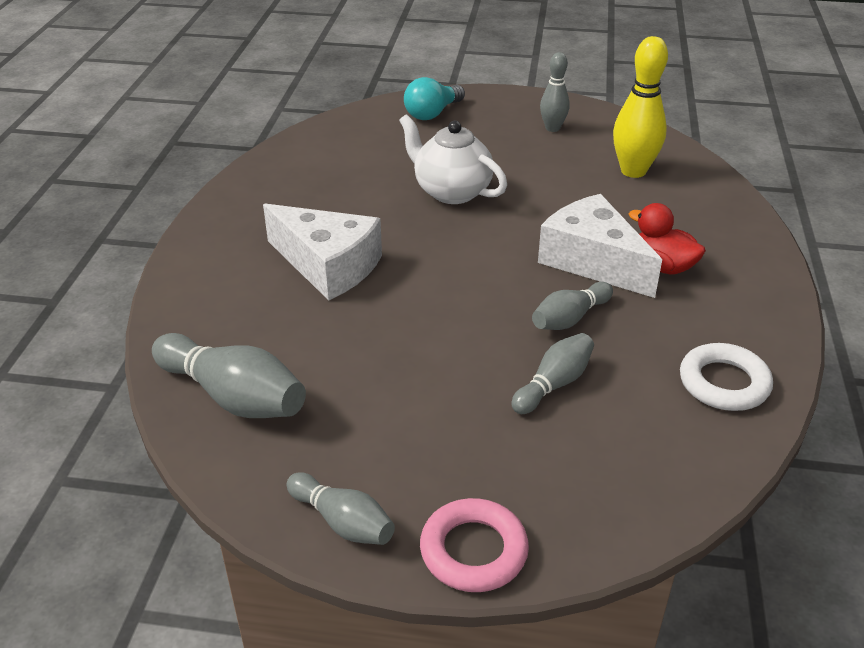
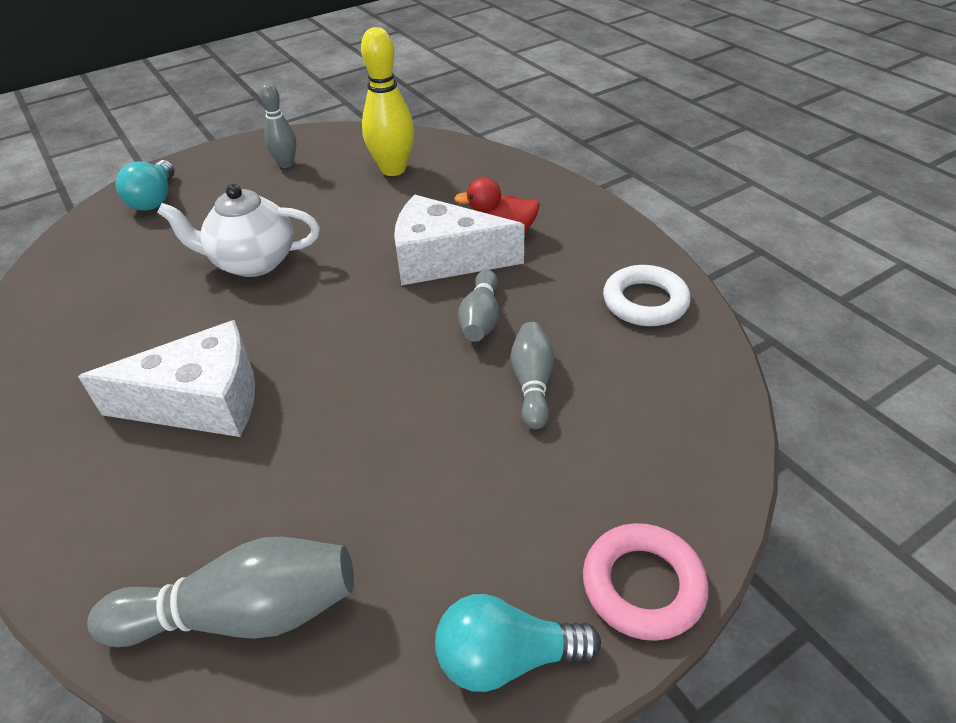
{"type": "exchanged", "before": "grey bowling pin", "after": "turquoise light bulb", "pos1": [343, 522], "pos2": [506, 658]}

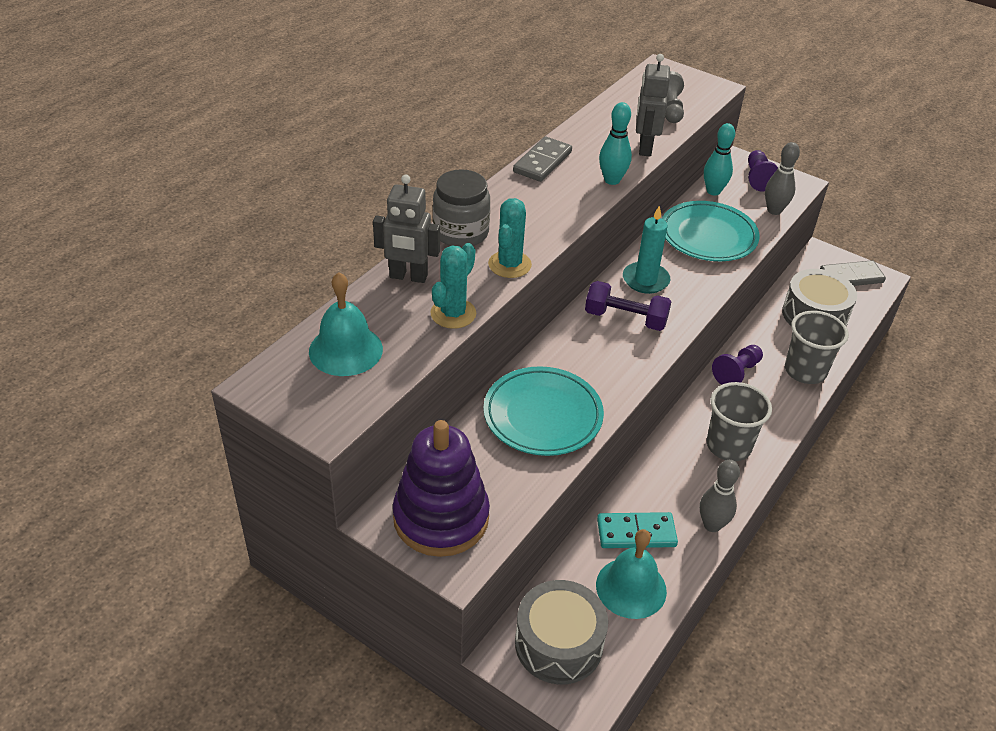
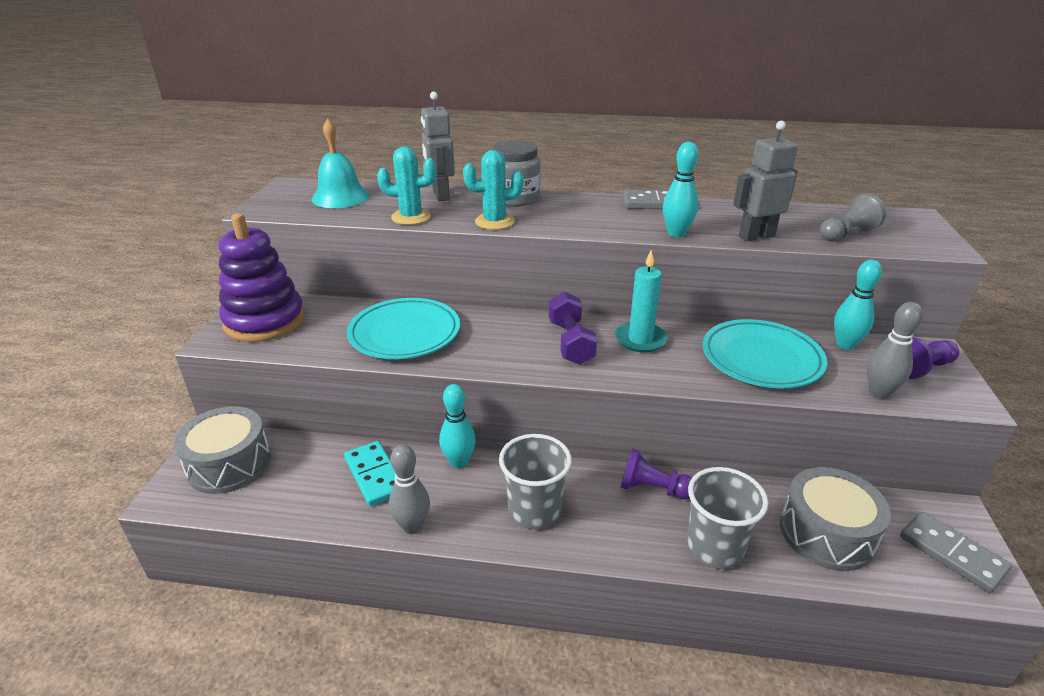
{"type": "missing", "before": "turquoise bell", "pos1": [631, 587]}
{"type": "appeared", "after": "turquoise bowling pin", "pos2": [459, 462]}

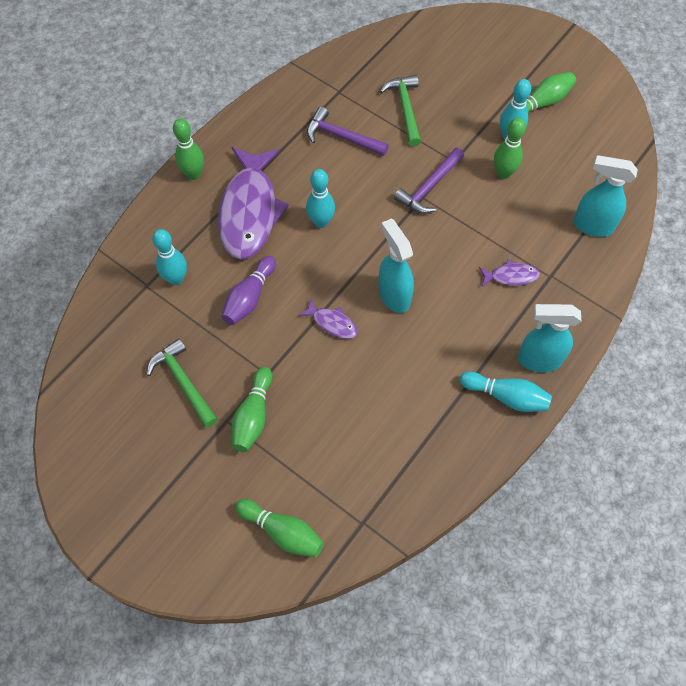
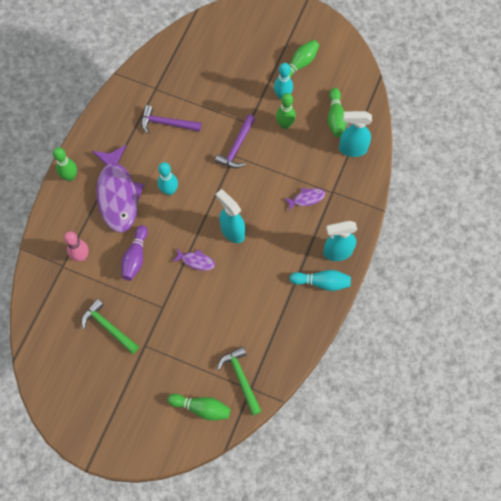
{"type": "relocated", "before": "green bowling pin", "pos1": [253, 416], "pos2": [335, 118]}
{"type": "relocated", "before": "green hammer", "pos1": [405, 109], "pos2": [241, 378]}
{"type": "colour", "before": "turquoise bowling pin", "after": "pink bowling pin", "pos1": [176, 279], "pos2": [81, 256]}

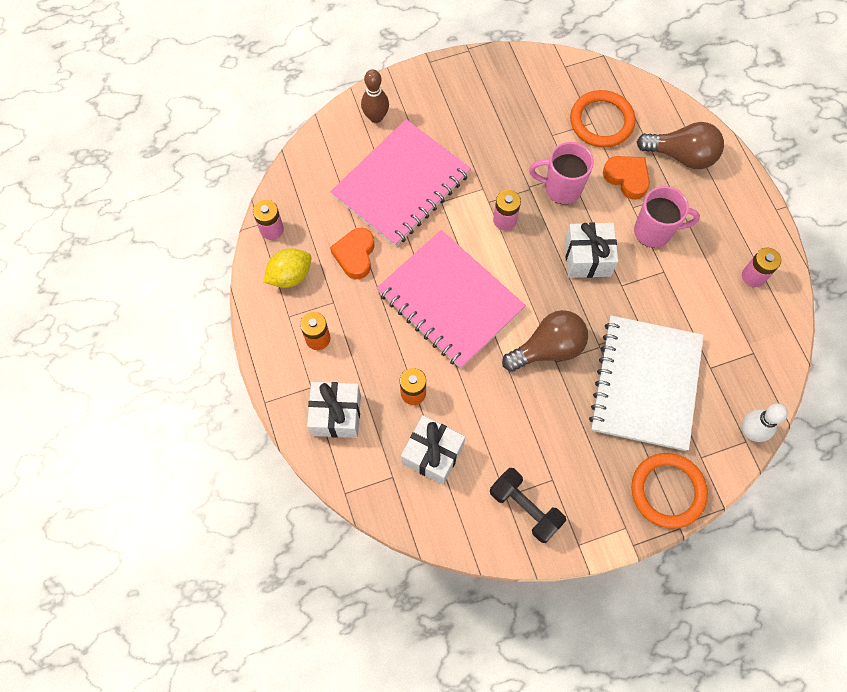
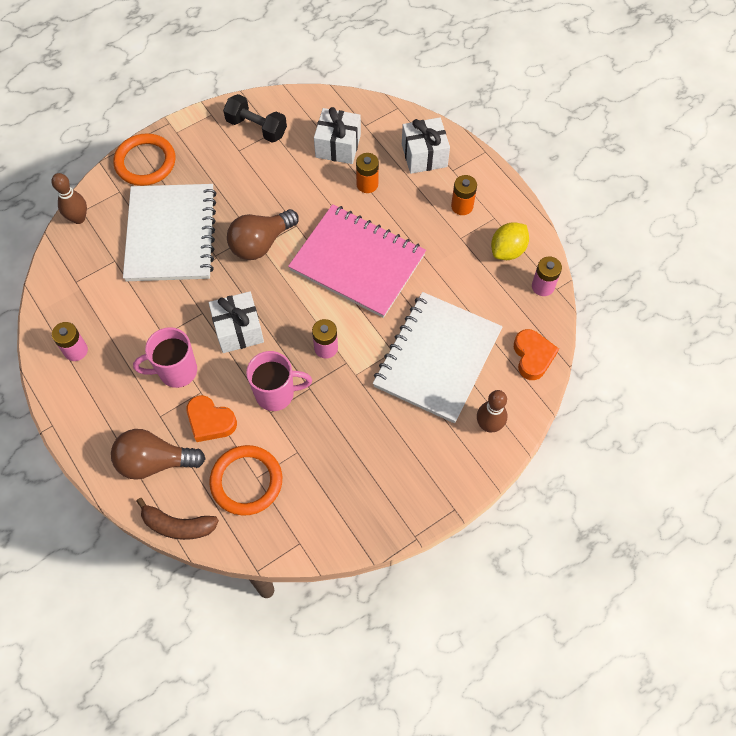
{"type": "appeared", "after": "brown banana", "pos2": [178, 525]}
{"type": "relocated", "before": "orange heart", "pos1": [355, 255], "pos2": [532, 356]}
{"type": "colour", "before": "pink notebook", "after": "white notebook", "pos1": [401, 185], "pos2": [437, 358]}
{"type": "colour", "before": "white bowling pin", "after": "brown bowling pin", "pos1": [750, 432], "pos2": [78, 218]}

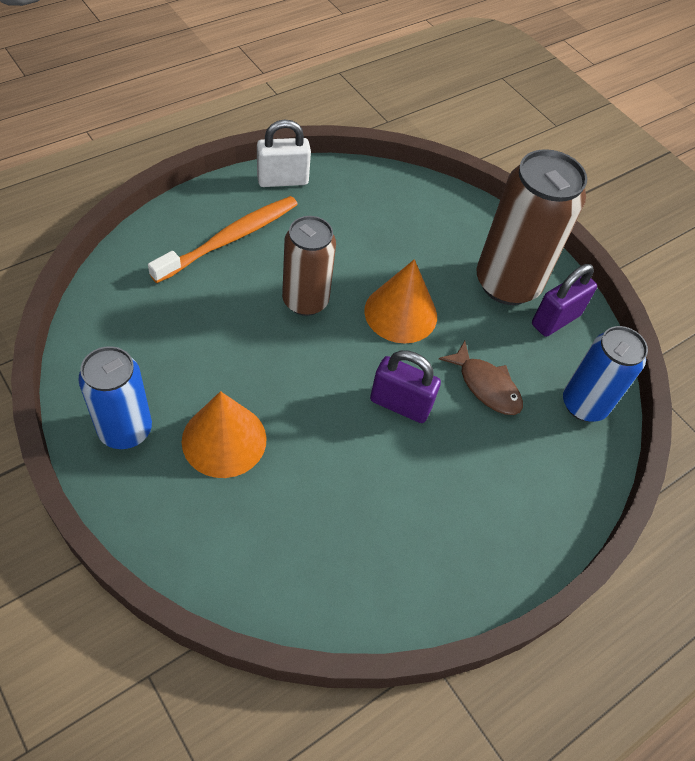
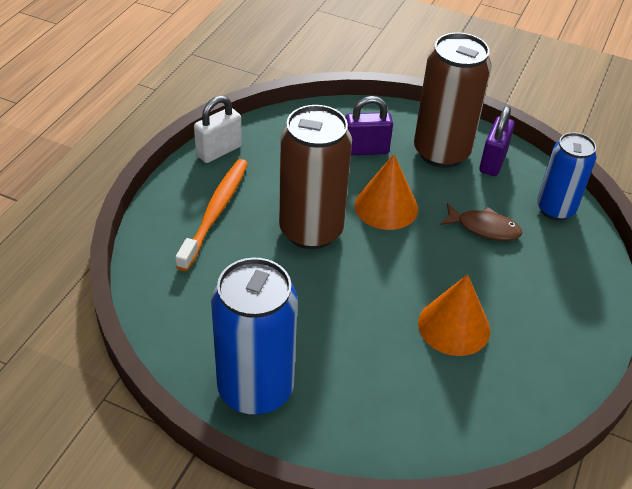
{"type": "relocated", "before": "orange cone", "pos1": [224, 440], "pos2": [454, 326]}
{"type": "relocated", "before": "purple padlock", "pos1": [400, 404], "pos2": [365, 150]}
{"type": "size", "before": "blue can", "pos1": [125, 430], "pos2": [255, 389], "scale": 1.54}
{"type": "size", "before": "brown can", "pos1": [305, 301], "pos2": [311, 230], "scale": 1.54}

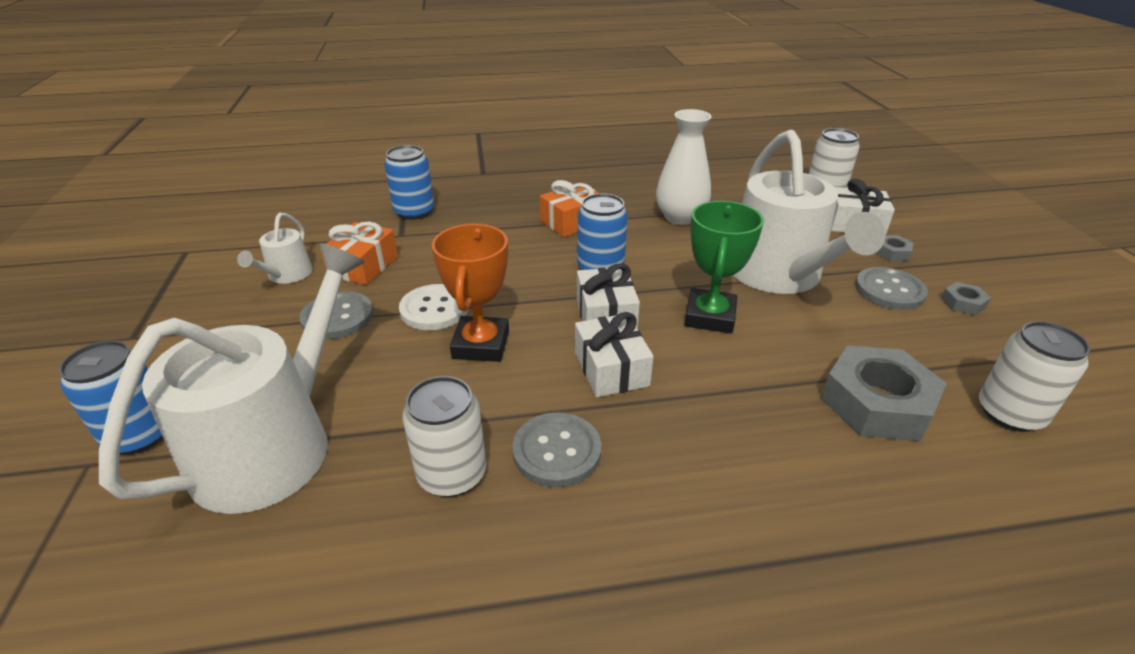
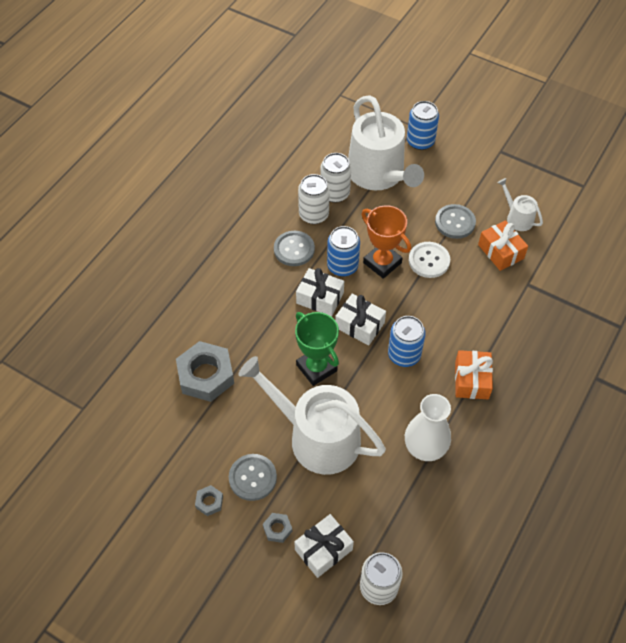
{"type": "relocated", "before": "blue can", "pos1": [414, 212], "pos2": [342, 266]}
{"type": "relocated", "before": "white can", "pos1": [1009, 413], "pos2": [335, 193]}

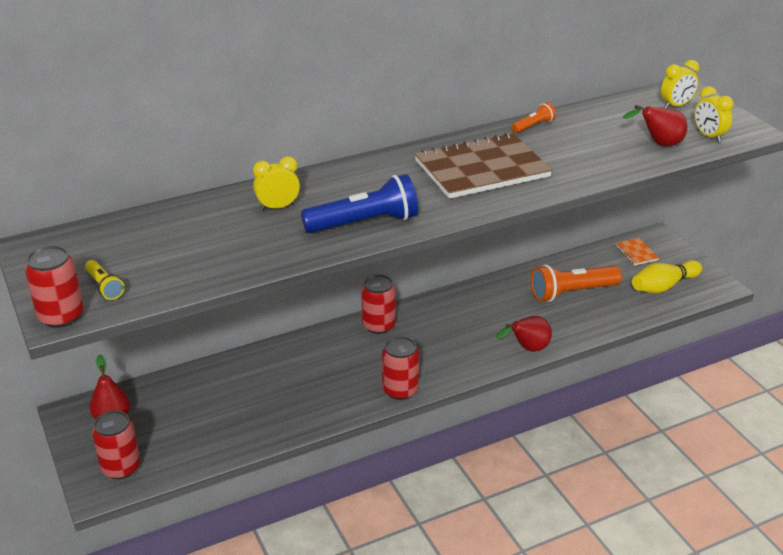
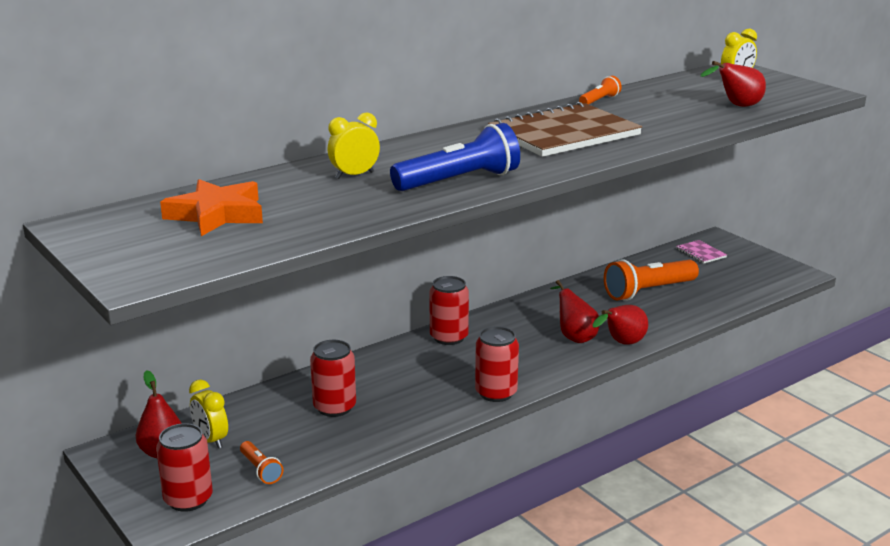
{"type": "missing", "before": "yellow flashlight", "pos1": [104, 287]}
{"type": "missing", "before": "yellow bowling pin", "pos1": [663, 286]}
{"type": "appeared", "after": "orange star", "pos2": [216, 214]}
{"type": "appeared", "after": "orange flashlight", "pos2": [260, 470]}
{"type": "appeared", "after": "red pear", "pos2": [574, 337]}
{"type": "relocated", "before": "red can", "pos1": [61, 316], "pos2": [334, 407]}
{"type": "relocated", "before": "yellow clock", "pos1": [709, 136], "pos2": [211, 440]}
{"type": "colour", "before": "orange notebook", "after": "pink notebook", "pos1": [636, 253], "pos2": [701, 253]}

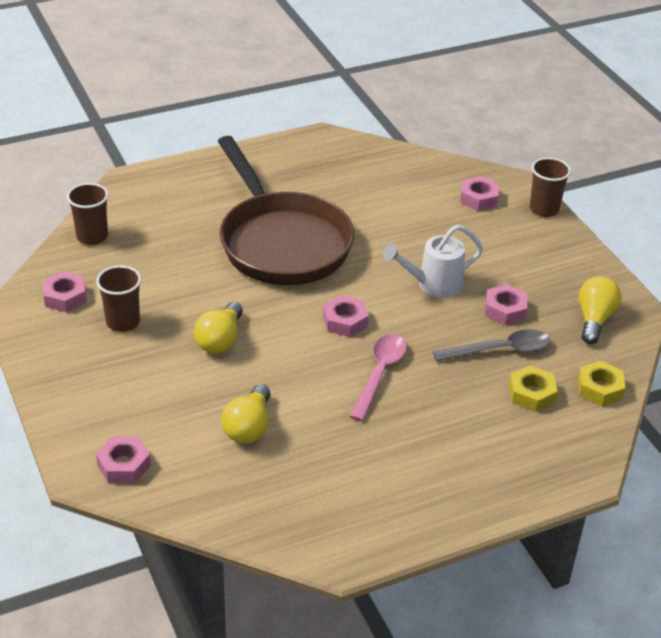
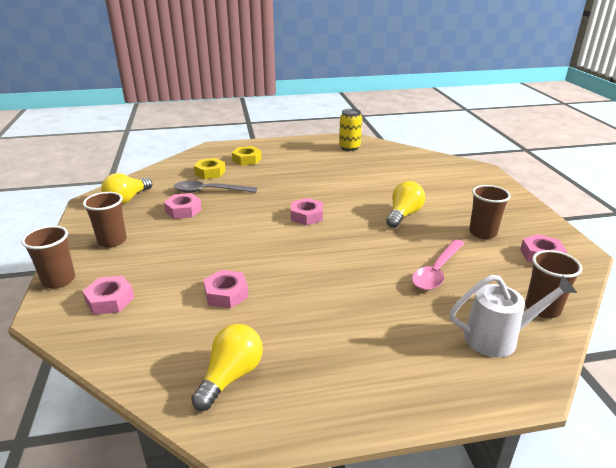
{"type": "missing", "before": "brown pan", "pos1": [281, 242]}
{"type": "appeared", "after": "brown cup", "pos2": [112, 241]}
{"type": "appeared", "after": "yellow can", "pos2": [349, 147]}
{"type": "relocated", "before": "pink nut", "pos1": [124, 465], "pos2": [226, 294]}
{"type": "relocated", "before": "yellow light bulb", "pos1": [249, 427], "pos2": [231, 376]}
{"type": "relocated", "before": "pink spoon", "pos1": [380, 374], "pos2": [437, 271]}
{"type": "relocated", "before": "white watering can", "pos1": [433, 285], "pos2": [498, 338]}
{"type": "relocated", "before": "yellow nut", "pos1": [600, 388], "pos2": [247, 160]}

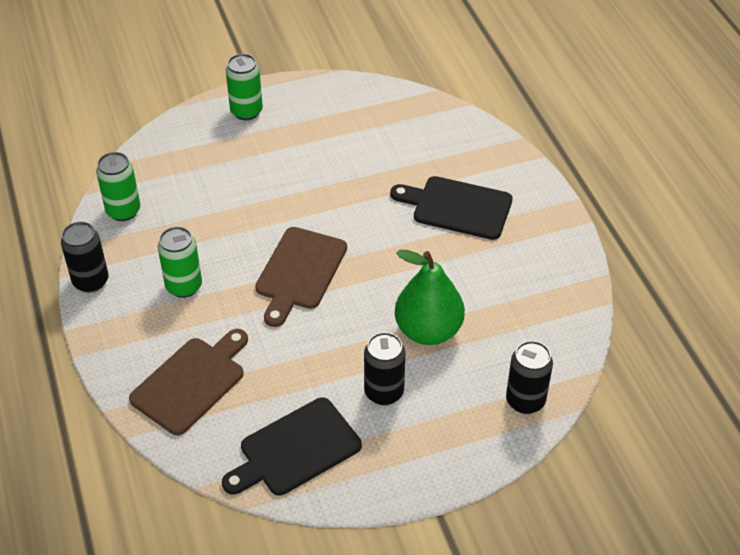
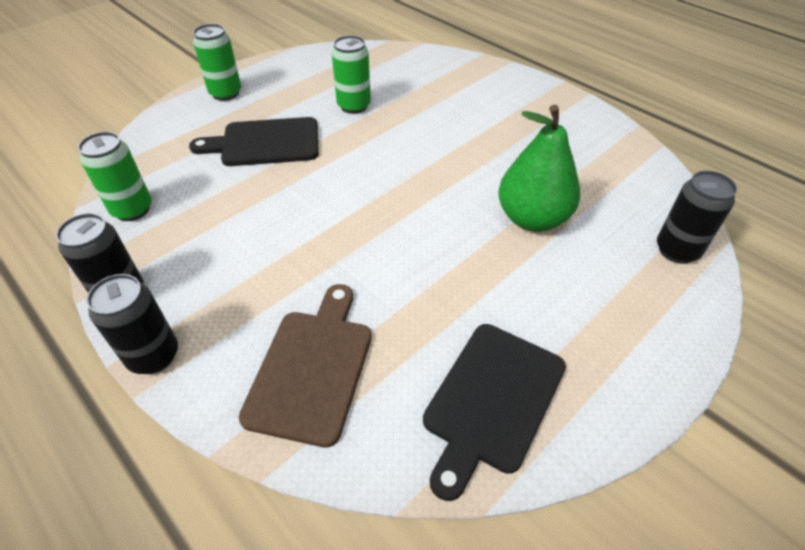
{"type": "missing", "before": "brown cutting board", "pos1": [299, 272]}
{"type": "relocated", "before": "green can", "pos1": [184, 286], "pos2": [354, 106]}
{"type": "relocated", "before": "black can", "pos1": [384, 392], "pos2": [154, 356]}
{"type": "relocated", "before": "black cutting board", "pos1": [457, 207], "pos2": [265, 143]}

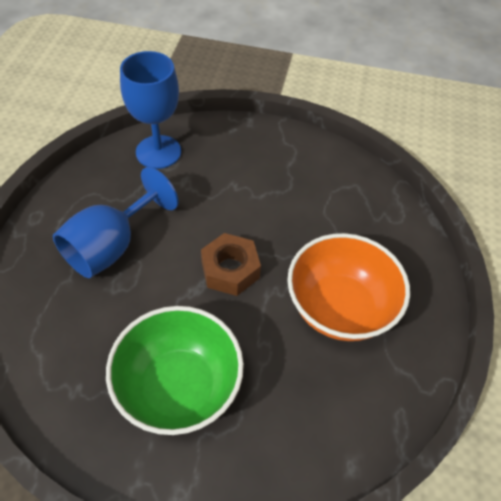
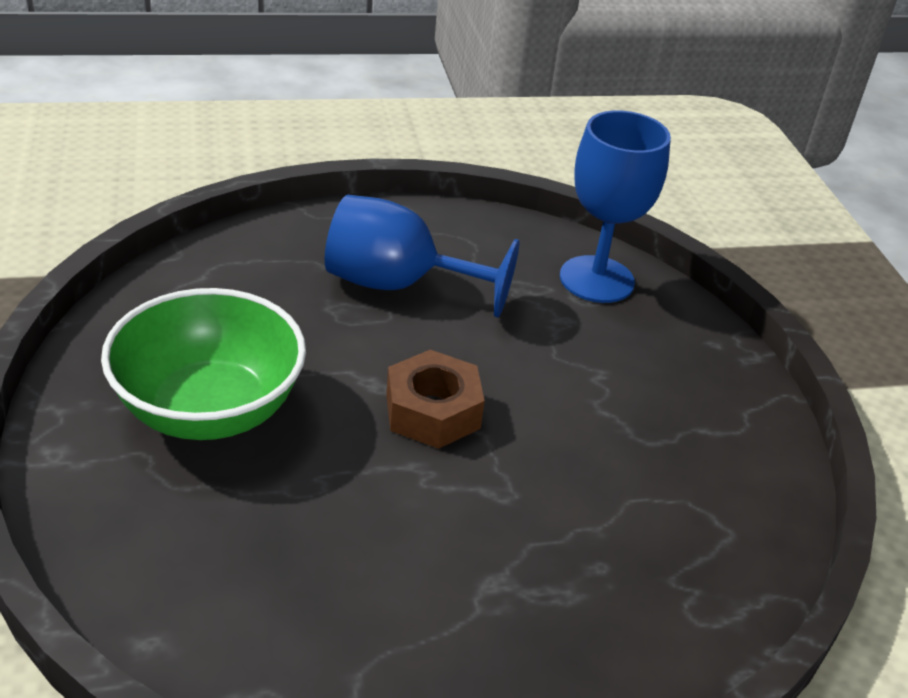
{"type": "missing", "before": "orange bowl", "pos1": [340, 307]}

